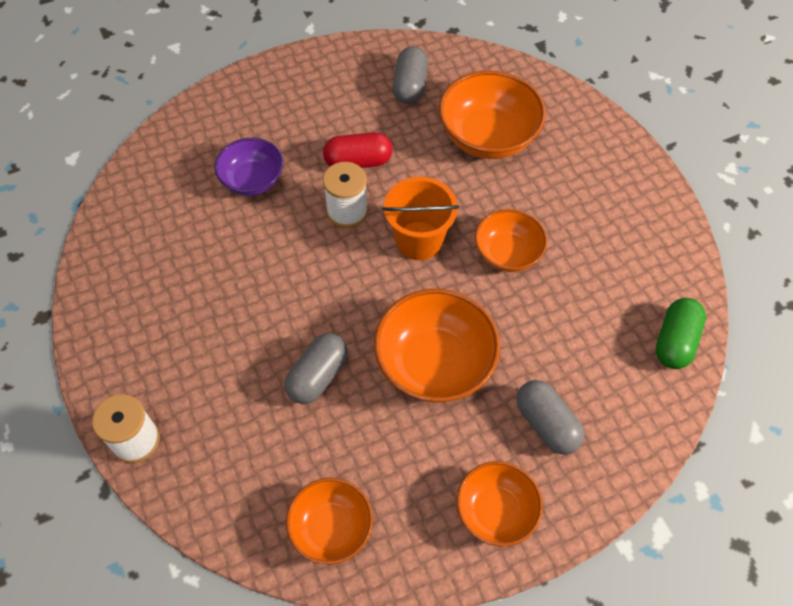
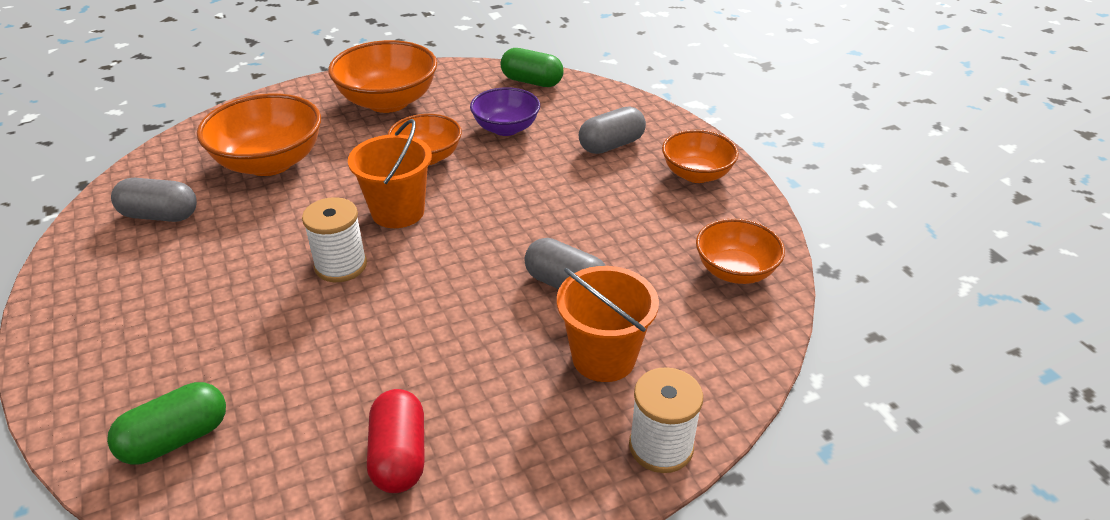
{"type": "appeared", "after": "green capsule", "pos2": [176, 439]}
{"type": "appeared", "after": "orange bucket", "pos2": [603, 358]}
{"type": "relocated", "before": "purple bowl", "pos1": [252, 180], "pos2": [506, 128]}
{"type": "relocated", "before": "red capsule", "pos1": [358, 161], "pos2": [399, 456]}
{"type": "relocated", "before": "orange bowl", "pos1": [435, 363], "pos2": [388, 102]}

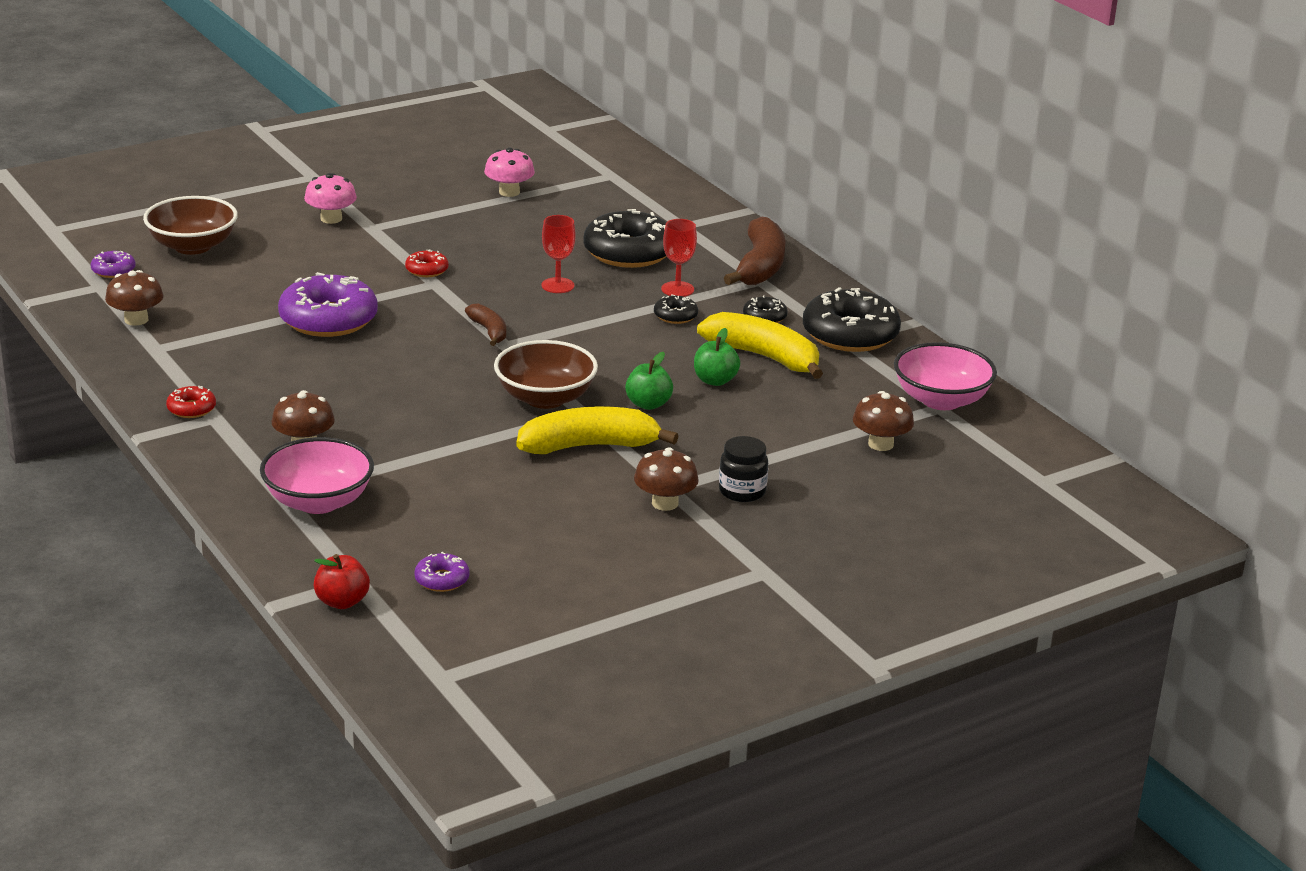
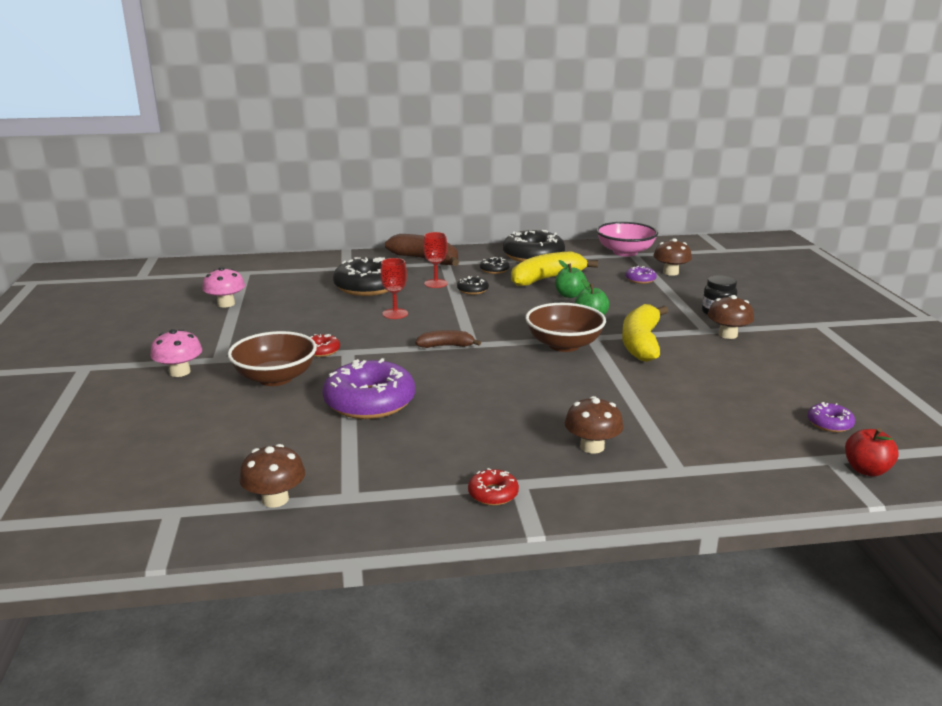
{"type": "missing", "before": "pink bowl", "pos1": [318, 502]}
{"type": "relocated", "before": "purple donut", "pos1": [113, 270], "pos2": [640, 279]}
{"type": "relocated", "before": "brown bowl", "pos1": [192, 246], "pos2": [275, 378]}

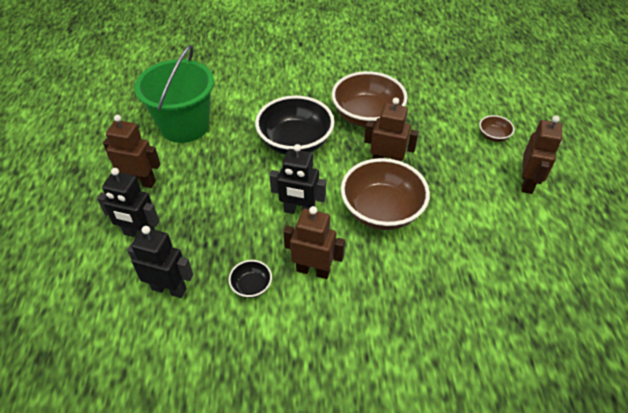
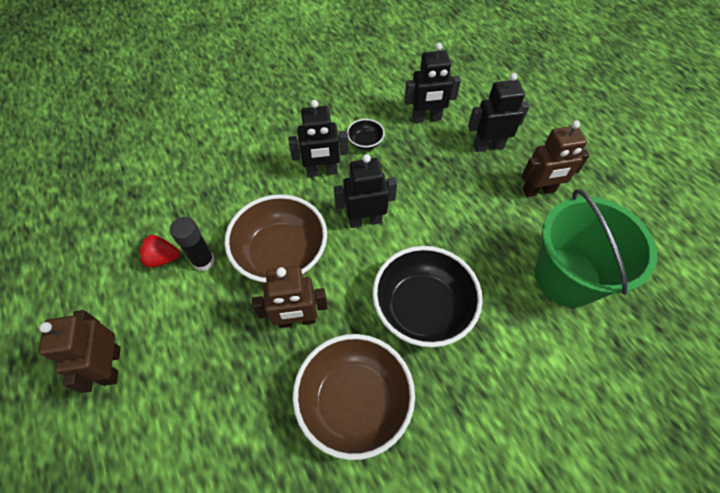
{"type": "missing", "before": "brown bowl", "pos1": [493, 136]}
{"type": "appeared", "after": "red strawberry", "pos2": [162, 258]}
{"type": "appeared", "after": "black glue stick", "pos2": [204, 261]}
{"type": "colour", "before": "brown robot", "after": "black robot", "pos1": [313, 270], "pos2": [322, 172]}

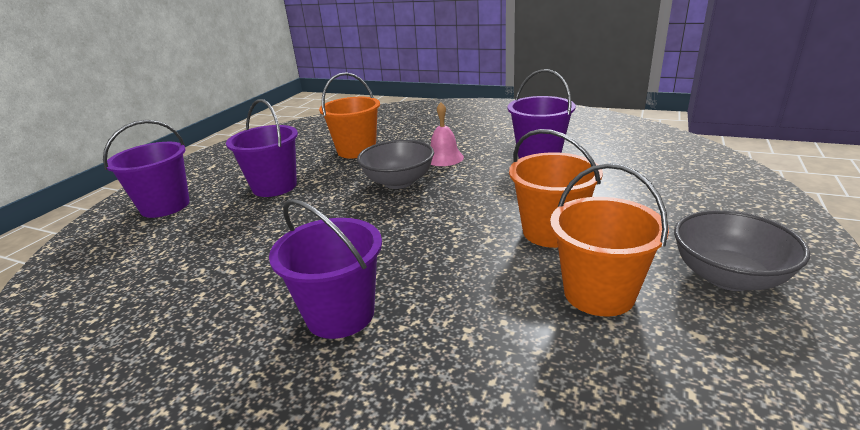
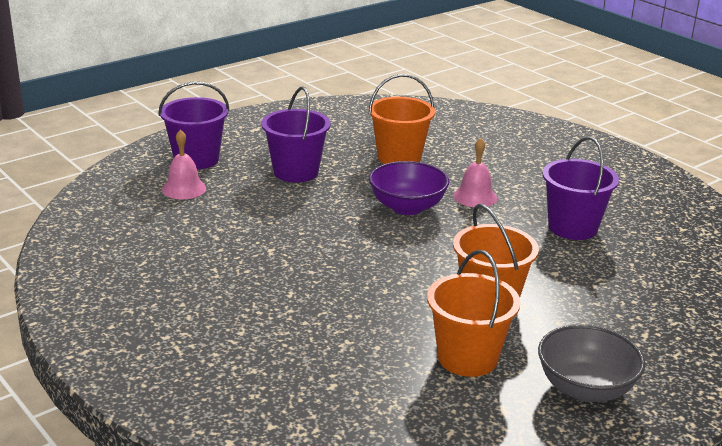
{"type": "missing", "before": "purple bucket", "pos1": [340, 314]}
{"type": "appeared", "after": "pink bell", "pos2": [184, 189]}
{"type": "colour", "before": "grey bowl", "after": "purple bowl", "pos1": [398, 182], "pos2": [407, 207]}

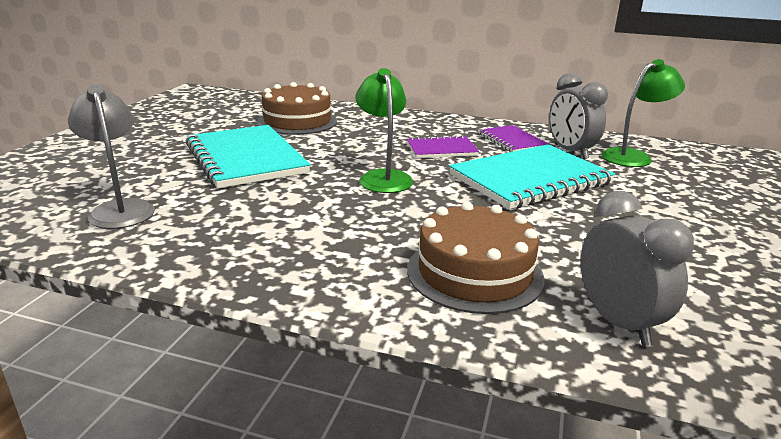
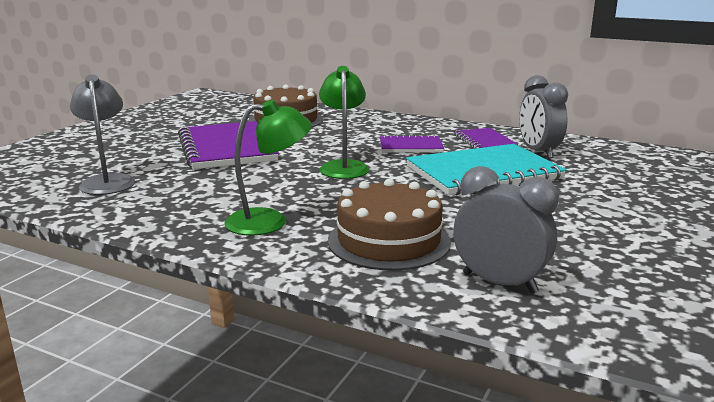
{"type": "relocated", "before": "green lamp", "pos1": [633, 156], "pos2": [269, 221]}
{"type": "colour", "before": "turquoise notebook", "after": "purple notebook", "pos1": [245, 159], "pos2": [226, 148]}
{"type": "spun", "before": "grey clock", "pos1": [617, 322], "pos2": [499, 283], "turn": -45}

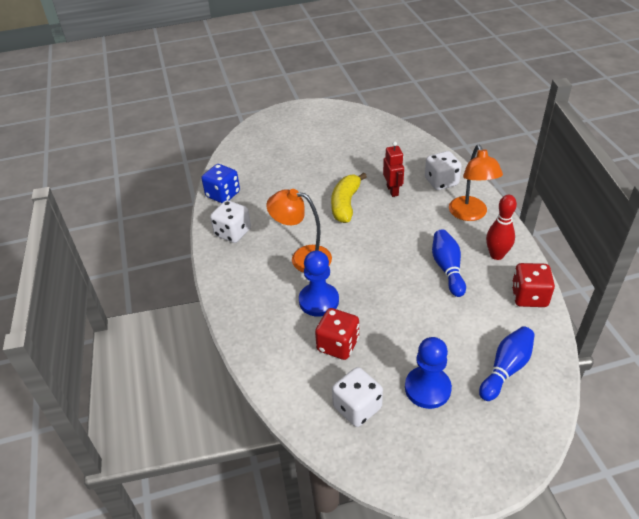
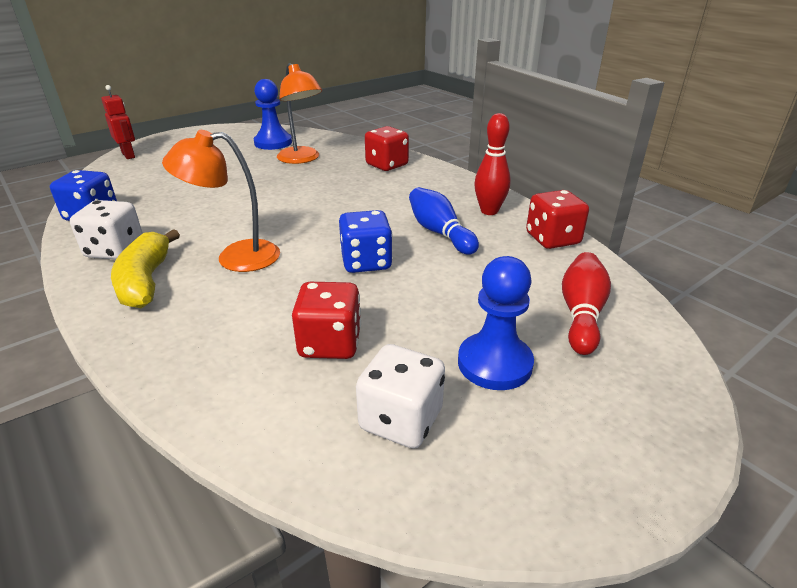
{"type": "appeared", "after": "blue dice", "pos2": [366, 262]}
{"type": "relocated", "before": "blue pawn", "pos1": [319, 301], "pos2": [273, 143]}
{"type": "relocated", "before": "yellow banana", "pos1": [345, 204], "pos2": [146, 281]}
{"type": "relocated", "before": "red robot", "pos1": [392, 190], "pos2": [128, 155]}
{"type": "relocated", "before": "orange lamp", "pos1": [470, 214], "pos2": [302, 159]}
{"type": "colour", "before": "white dice", "after": "red dice", "pos1": [441, 182], "pos2": [387, 165]}
{"type": "colour", "before": "blue bowling pin", "after": "red bowling pin", "pos1": [506, 369], "pos2": [581, 314]}

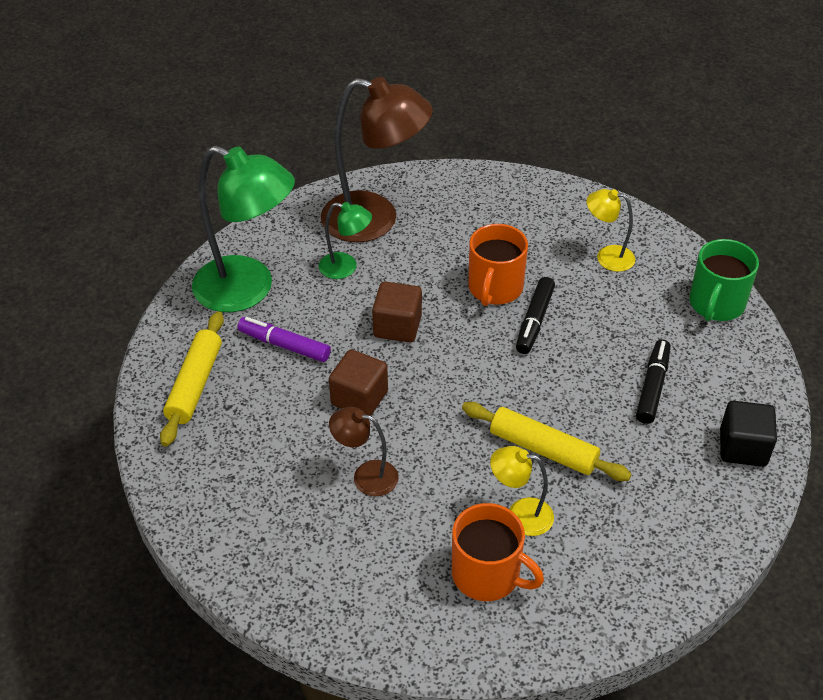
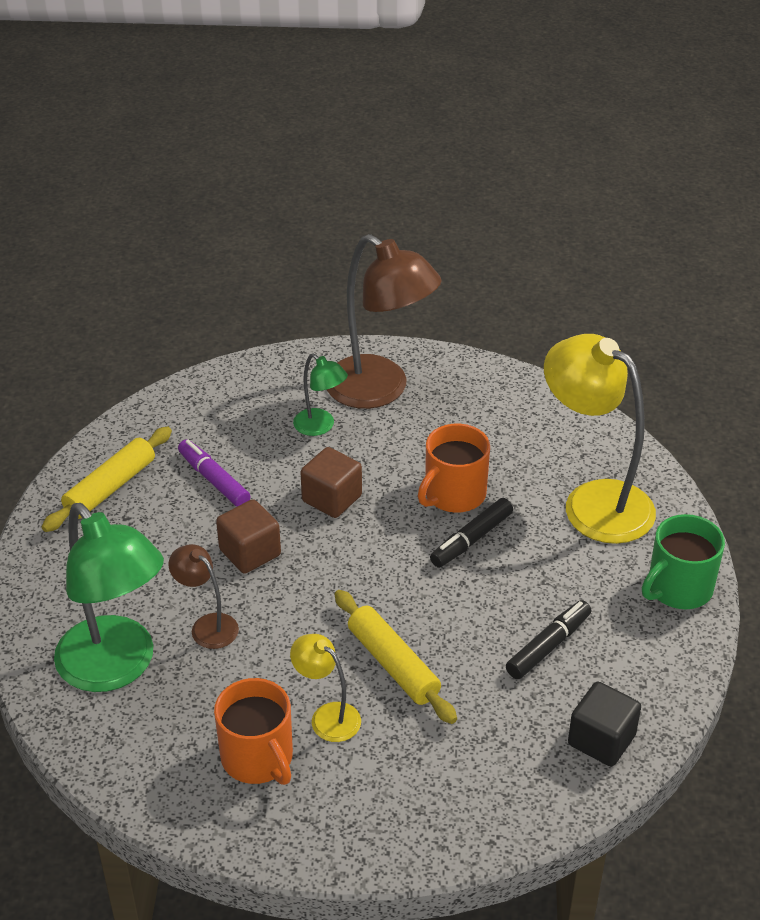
{"type": "relocated", "before": "green lamp", "pos1": [248, 290], "pos2": [116, 668]}
{"type": "size", "before": "yellow lamp", "pos1": [607, 256], "pos2": [593, 502], "scale": 2.06}

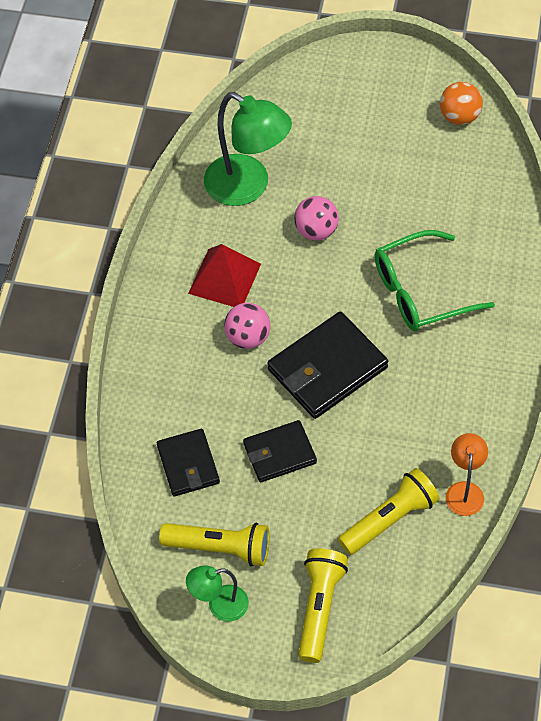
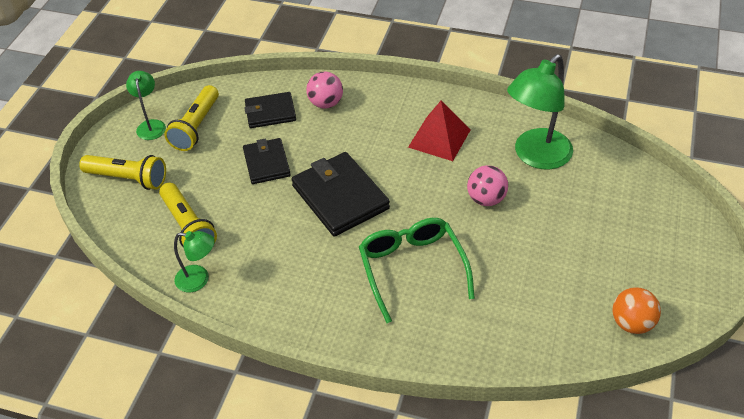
{"type": "relocated", "before": "pink ball", "pos1": [248, 337], "pos2": [326, 103]}
{"type": "colour", "before": "orange lamp", "after": "green lamp", "pos1": [464, 491], "pos2": [199, 280]}

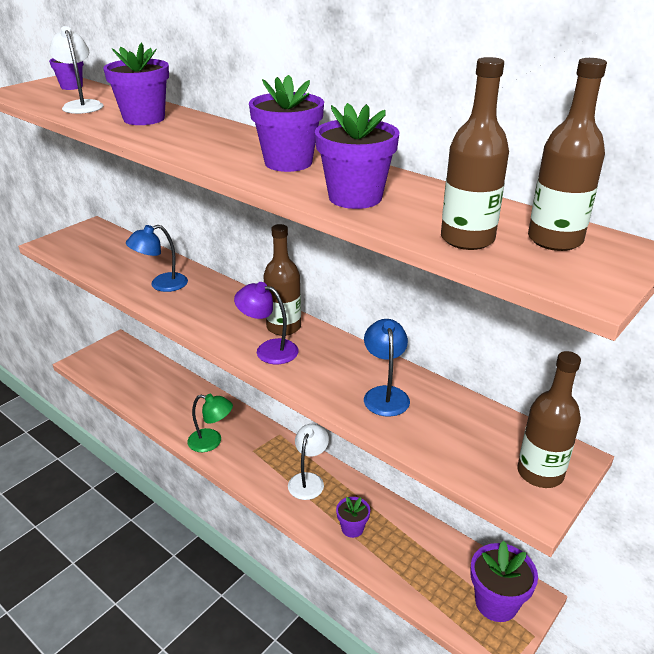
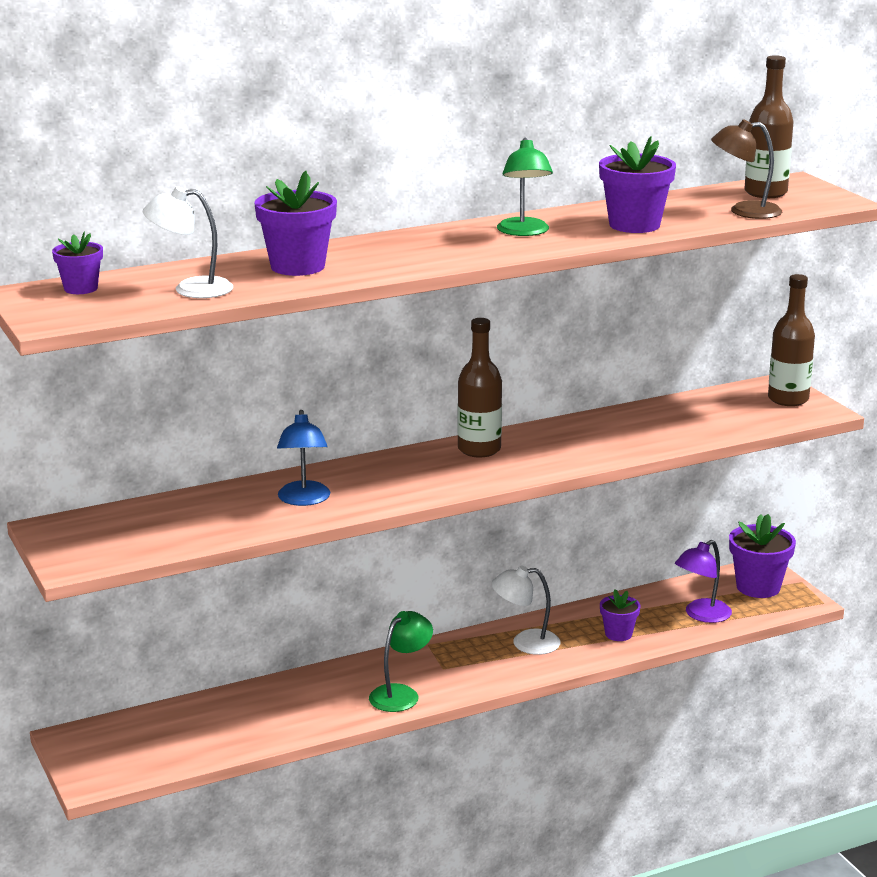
{"type": "missing", "before": "blue lamp", "pos1": [385, 394]}
{"type": "relocated", "before": "purple lamp", "pos1": [268, 350], "pos2": [701, 615]}
{"type": "exchanged", "before": "purple flower pot", "after": "green lamp", "pos1": [288, 162], "pos2": [524, 232]}
{"type": "exchanged", "before": "brown bottle", "after": "brown lamp", "pos1": [467, 239], "pos2": [744, 211]}
{"type": "spun", "before": "white lamp", "pos1": [308, 480], "pos2": [525, 643], "turn": -45}

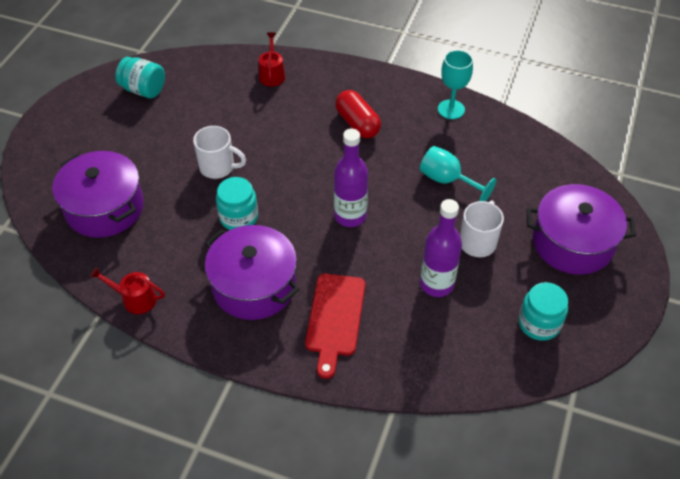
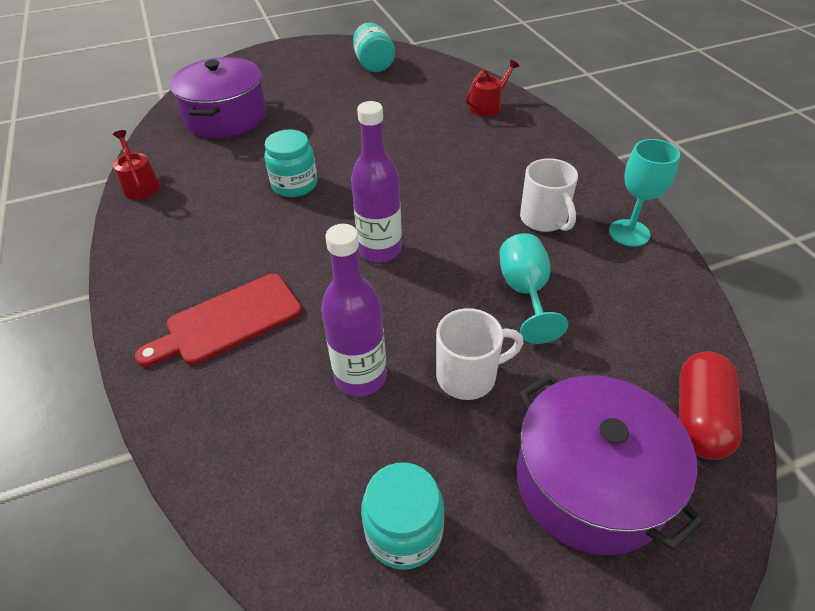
{"type": "missing", "before": "purple pot", "pos1": [254, 285]}
{"type": "relocated", "before": "white mug", "pos1": [218, 167], "pos2": [544, 219]}
{"type": "relocated", "before": "red capsule", "pos1": [357, 124], "pos2": [699, 417]}

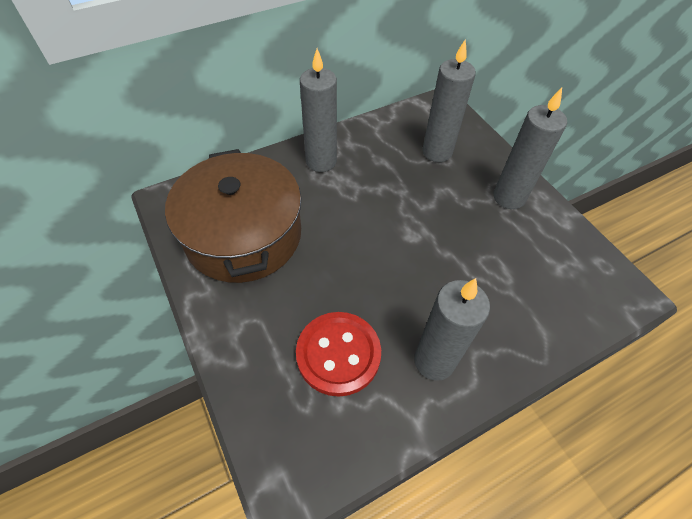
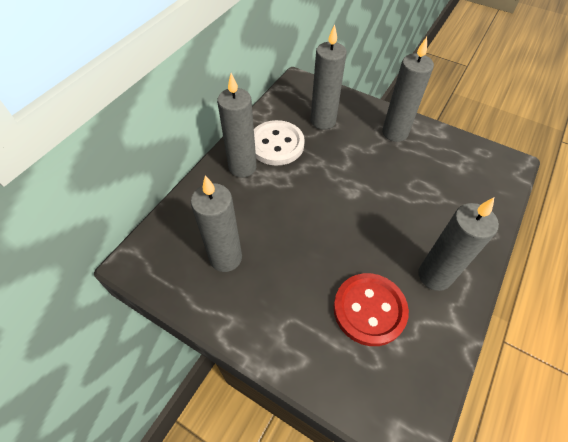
{"type": "appeared", "after": "white button", "pos2": [276, 144]}
{"type": "exchanged", "before": "brown pot", "after": "grey candle", "pos1": [243, 235], "pos2": [226, 258]}

